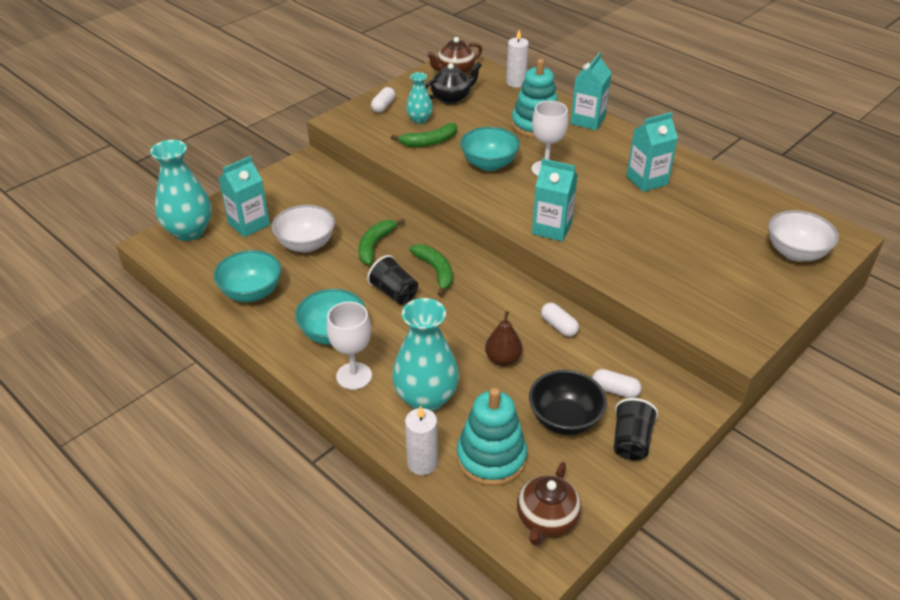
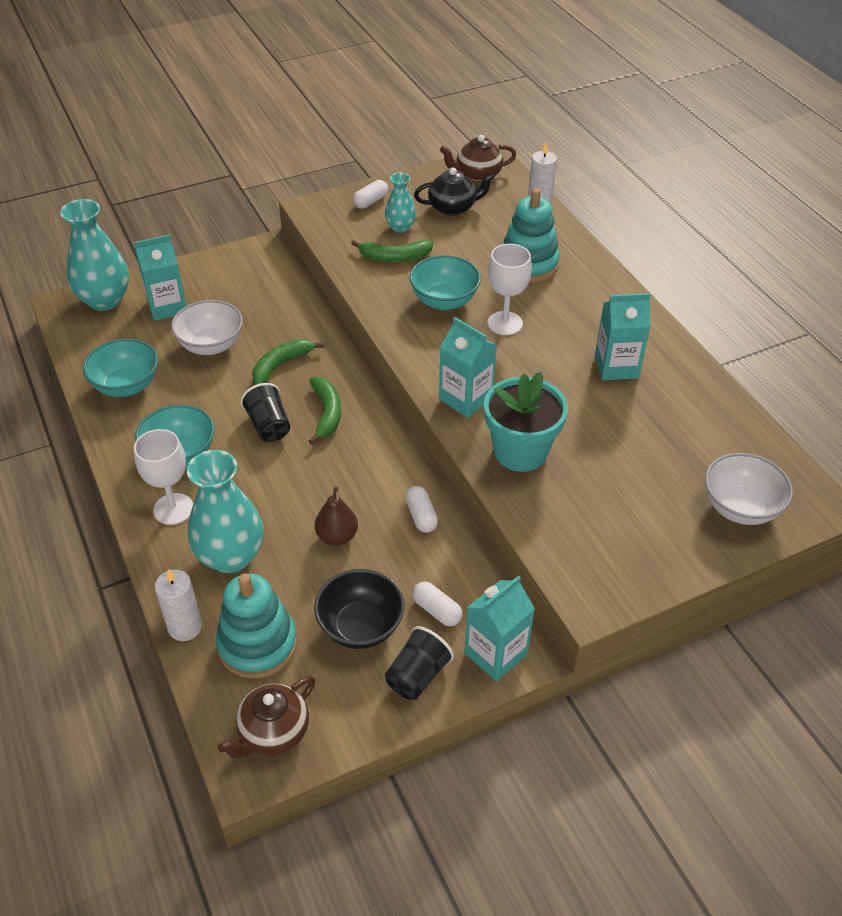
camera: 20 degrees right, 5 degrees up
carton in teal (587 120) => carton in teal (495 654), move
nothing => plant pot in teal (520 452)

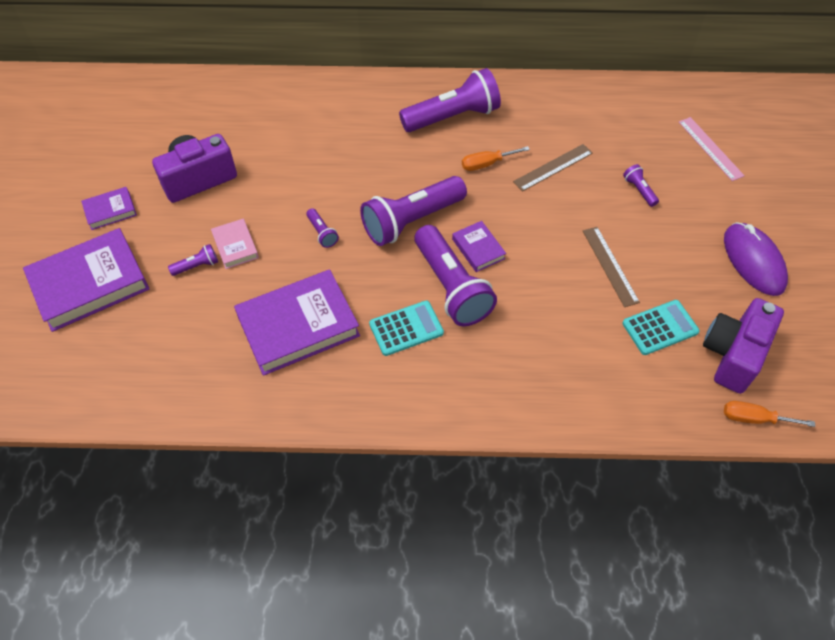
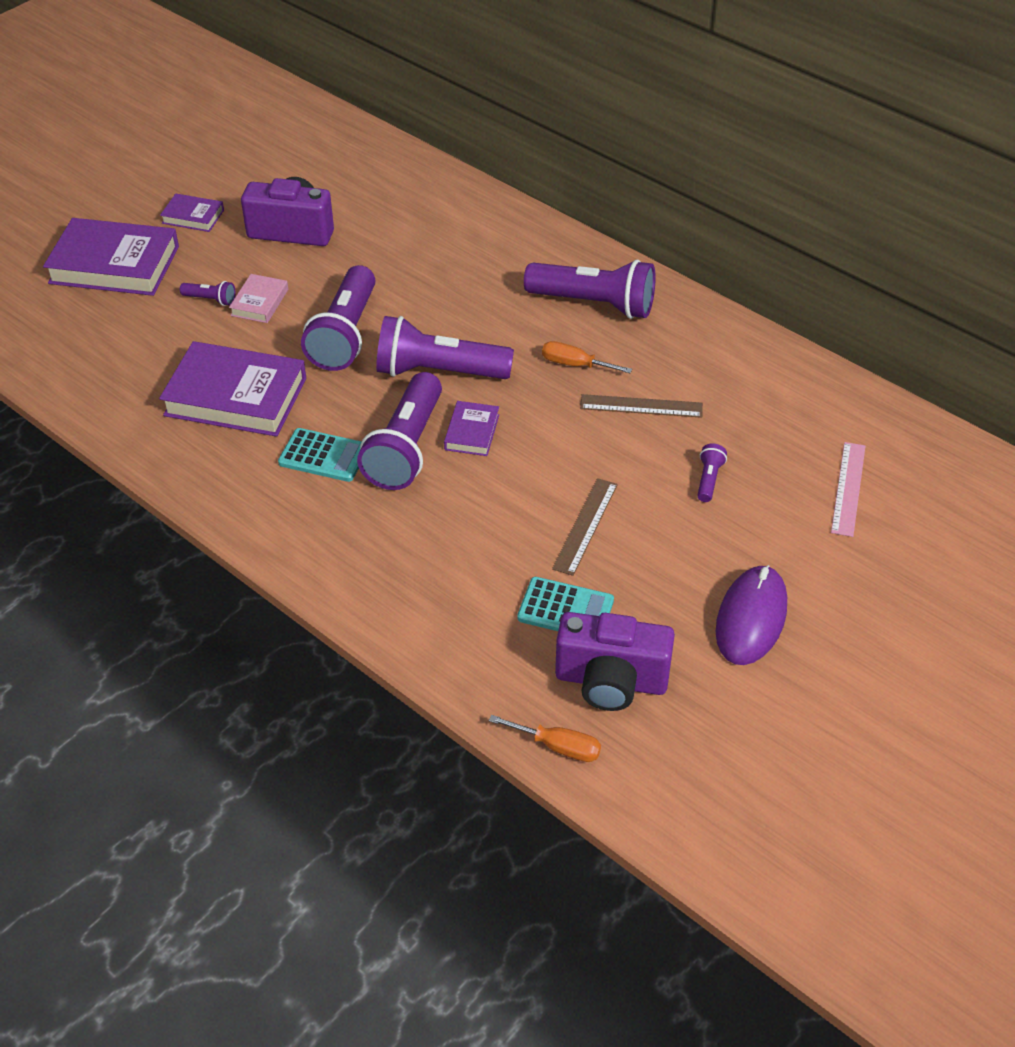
camera: 40 degrees right, 10 degrees down
flashlight in violet (322 233) => flashlight in violet (345 335), x2.34
photo camera in violet (732 354) => photo camera in violet (611 681), 150 degrees counterclockwise
screwdriver in bright orange (754 418) => screwdriver in bright orange (558 747), 150 degrees clockwise

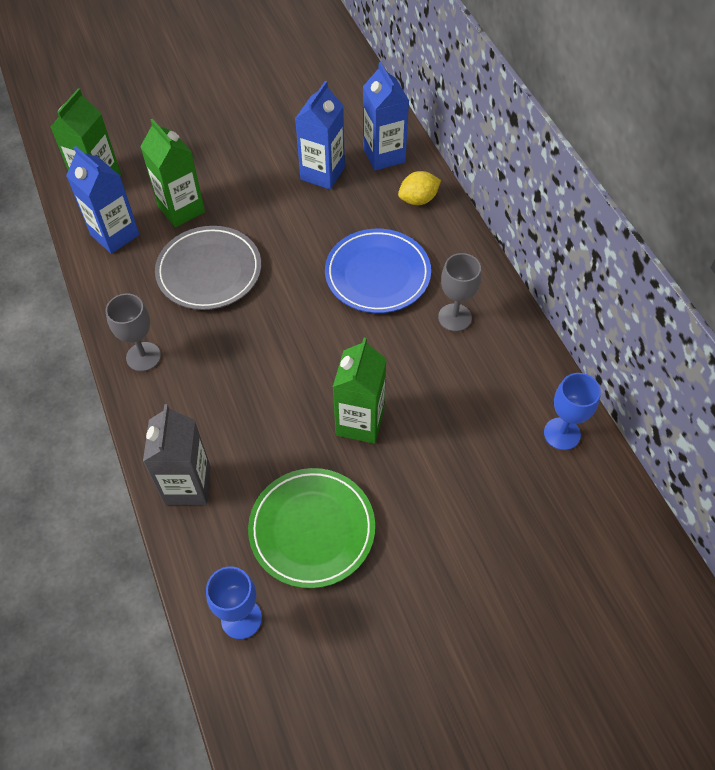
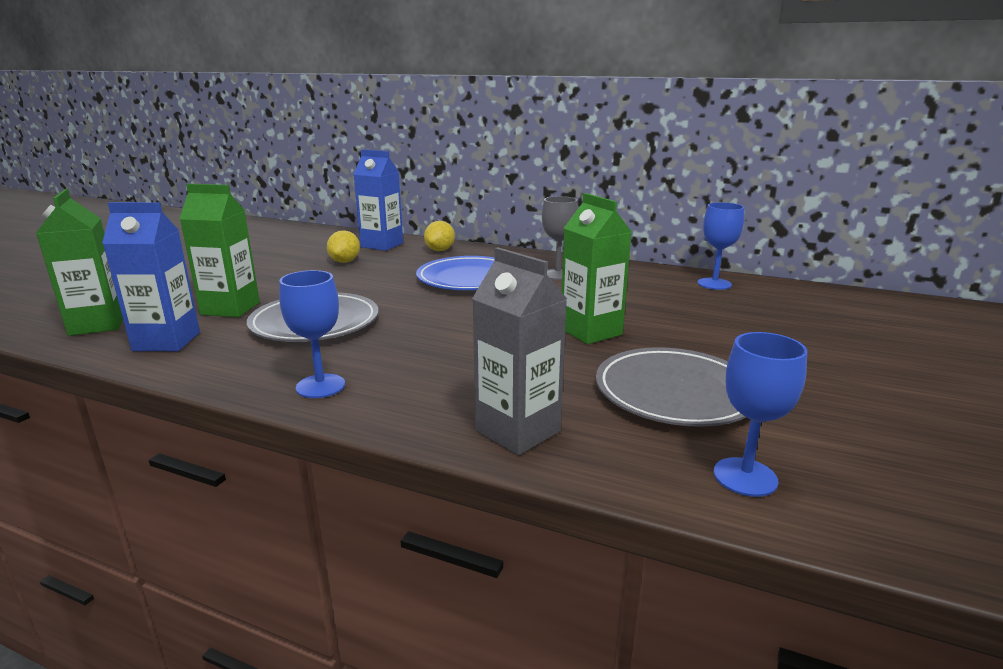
camera: 45 degrees left, 35 degrees down
wine glass in grey (143 356) => wine glass in cobalt (320 386)
flat dish in emerald (312 529) => flat dish in grey (675 392)
carton in cobalt (322 173) => citrus fruit in golden (345 261)

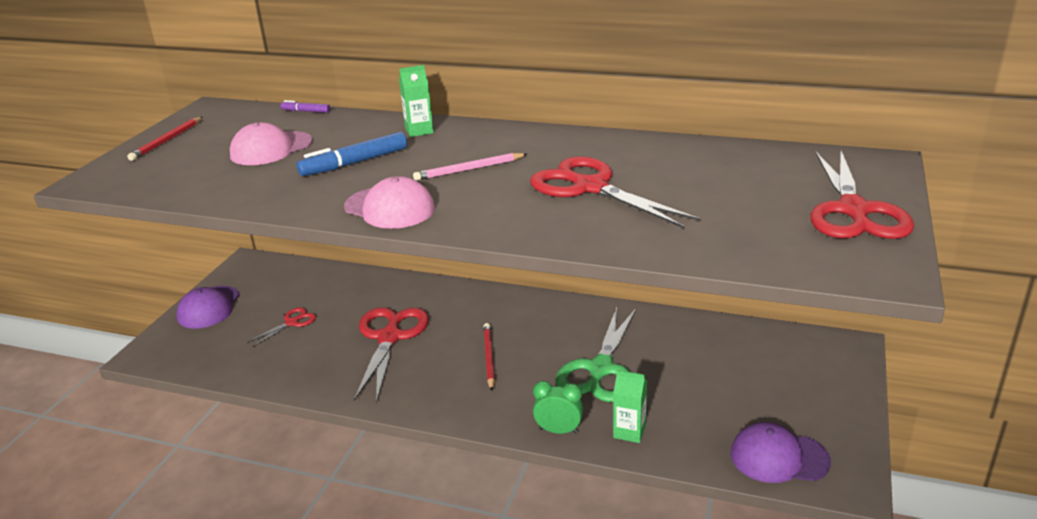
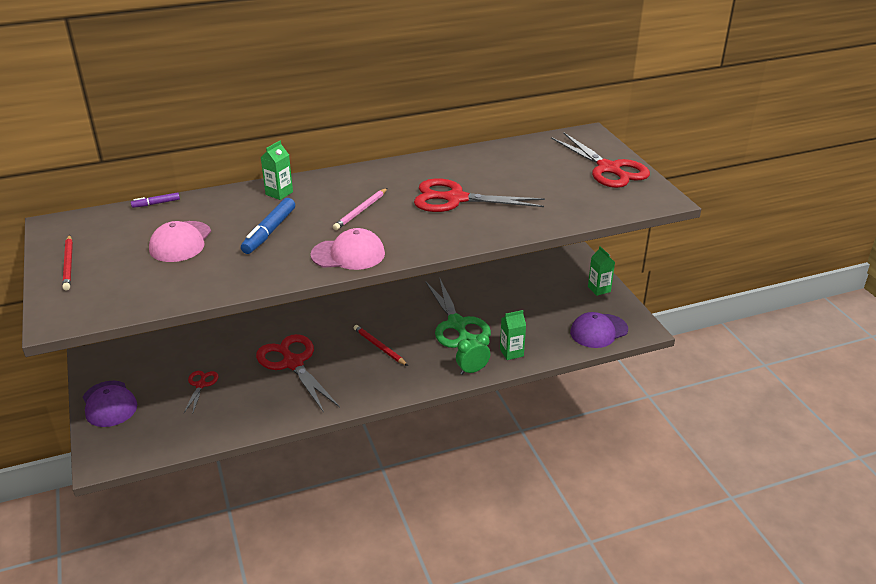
camera: 40 degrees left, 5 degrees up
nothing => carton in emerald (599 289)

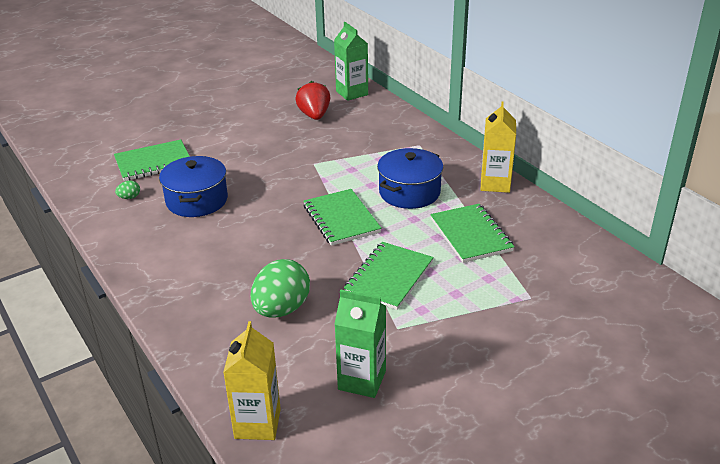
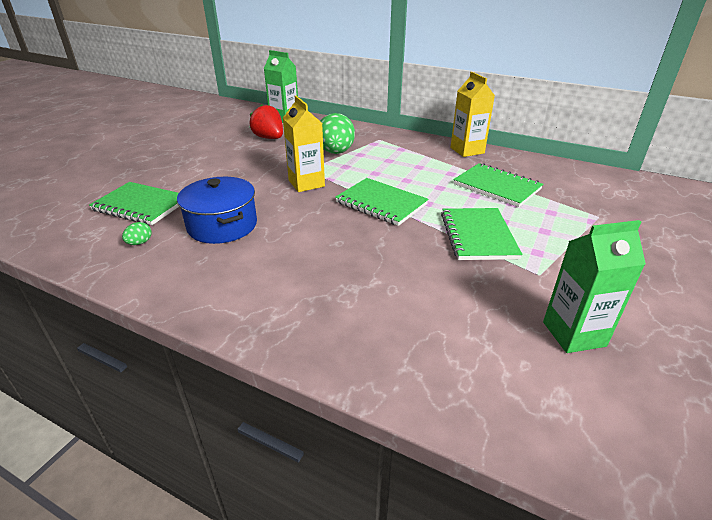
camera: 30 degrees left, 0 degrees up
notebook in emerald (153 163) => notebook in emerald (140 205), 75 degrees clockwise
carton in golden (257 423) => carton in golden (306 183), move
egg in emerald (281 309) => egg in emerald (336 152), move
cooking pot in cobalt (409 192) => nothing

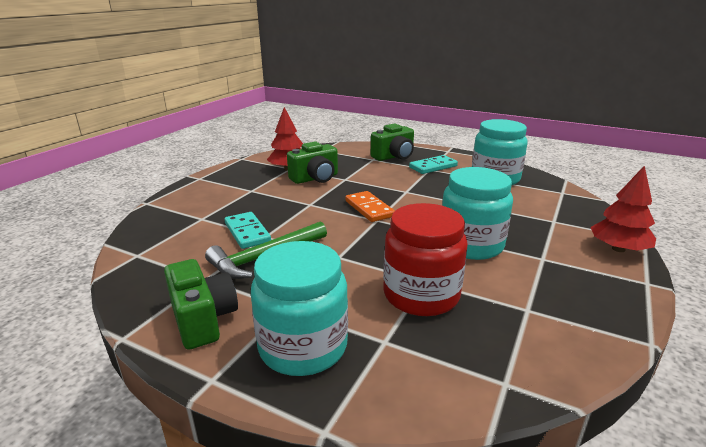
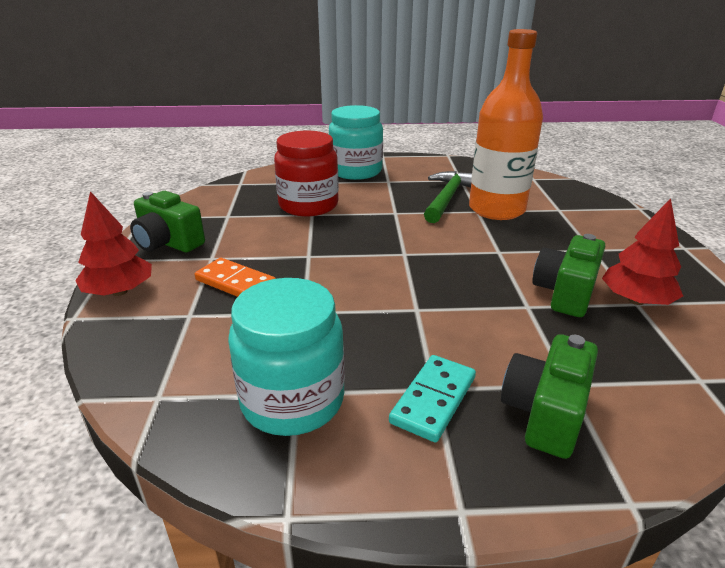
camera: 150 degrees right, 5 degrees up
photo camera in emerald (203 319) => photo camera in emerald (168 243), move
domino in teal (247 232) => bottle in bright orange (496 209)
domino in bright orange (369 209) => domino in bright orange (235 283), move
jam jar in teal (471 245) => nothing

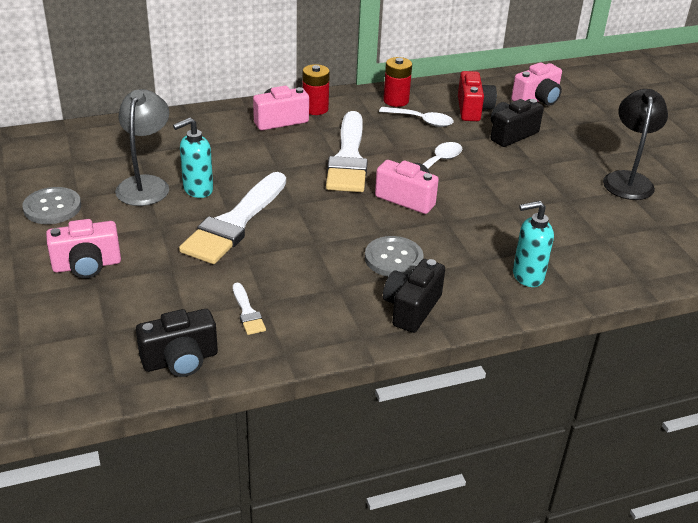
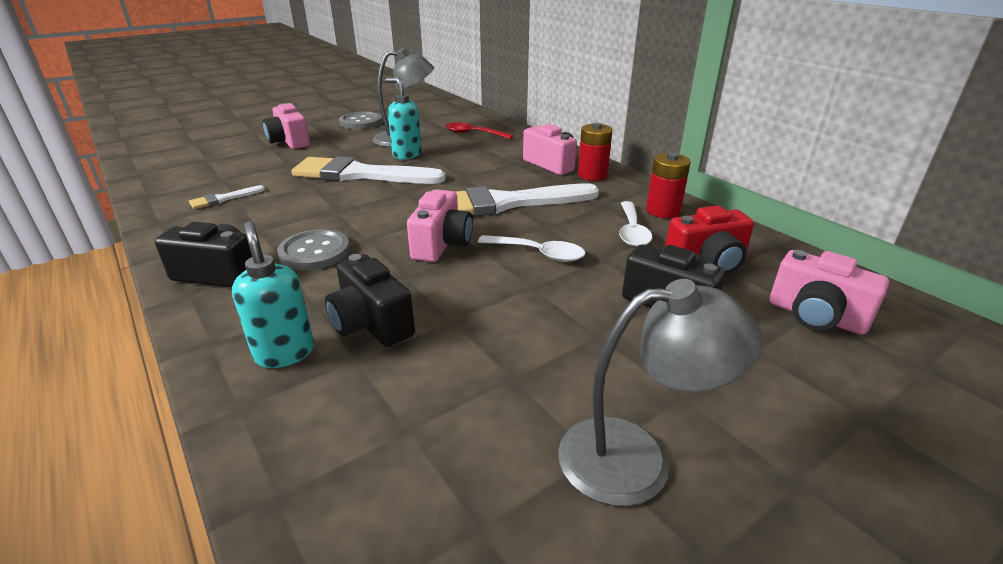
camera: 75 degrees right, 5 degrees down
photo camera in black (180 360) => photo camera in black (371 324), move
desk lamp in black (628 180) => desk lamp in grey (637 458)
nothing => teaspoon in crimson (473 134)

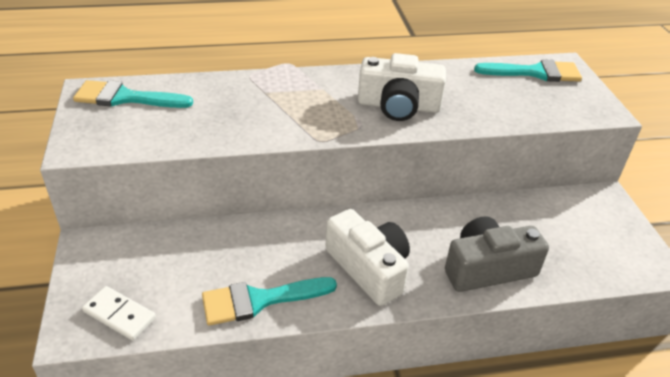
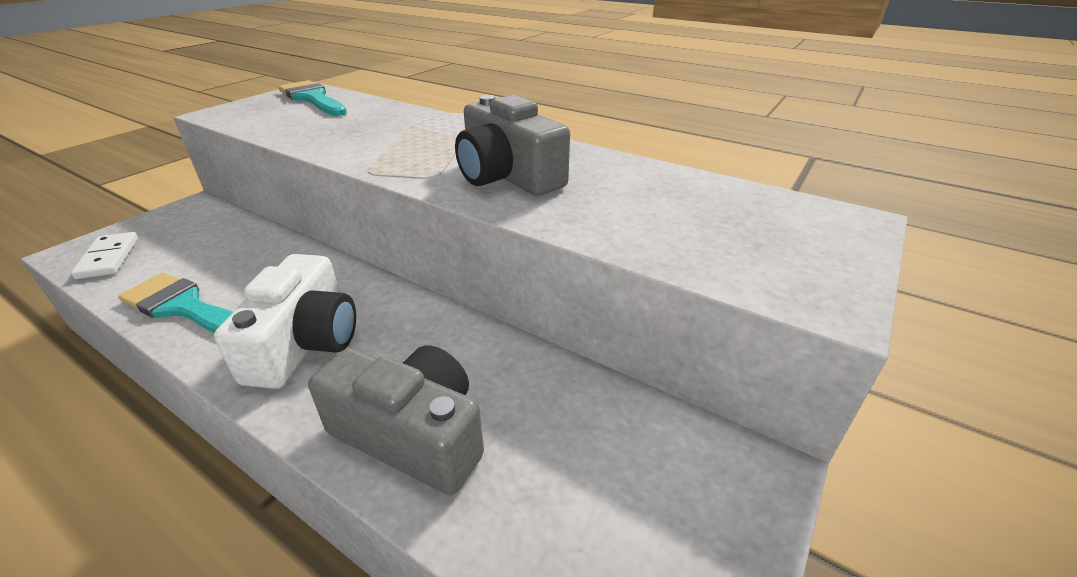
camera: 45 degrees right, 5 degrees down
photo camera in snow-white (398 106) => photo camera in grey (508 176)
paint brush in teal (535 72) => nothing

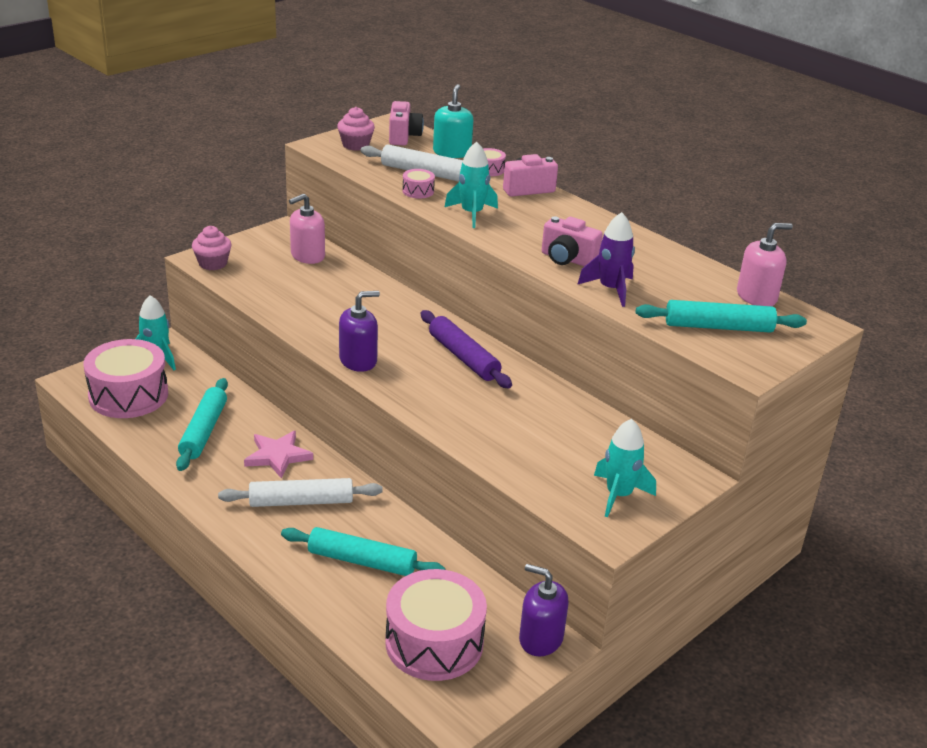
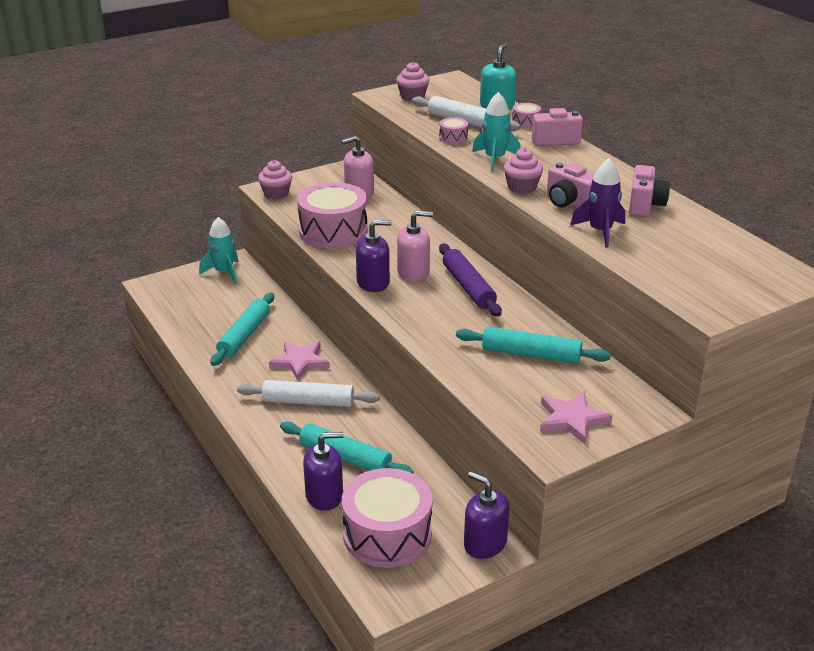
camera: 15 degrees right, 0 degrees up
drum in pink (128 395) => drum in pink (333 231), move
photo camera in pink (403 137) => photo camera in pink (645 205), move
toy rocket in teal (618 495) => star in pink (572 419)
rolling pin in teal (718 327) => rolling pin in teal (531 354), move
soap dispenser in pink (756 297) => soap dispenser in pink (413 272), move
nothing => soap dispenser in violet (324 496)
nothing => fairy cake in pink (522 187)

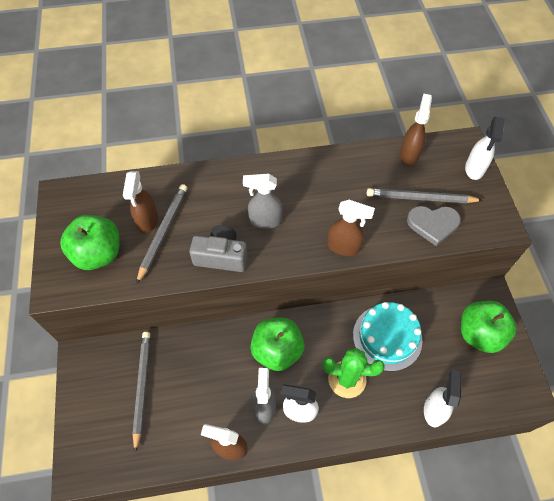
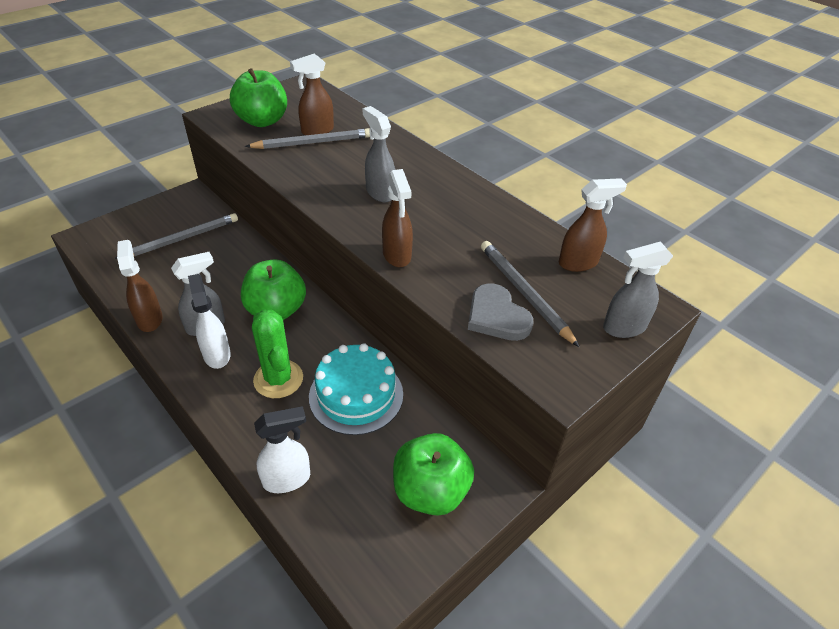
camera: 55 degrees right, 15 degrees down
photo camera in grey (221 256) => nothing
sprayer in snow-white (474 169) => sprayer in grey (623 327)

